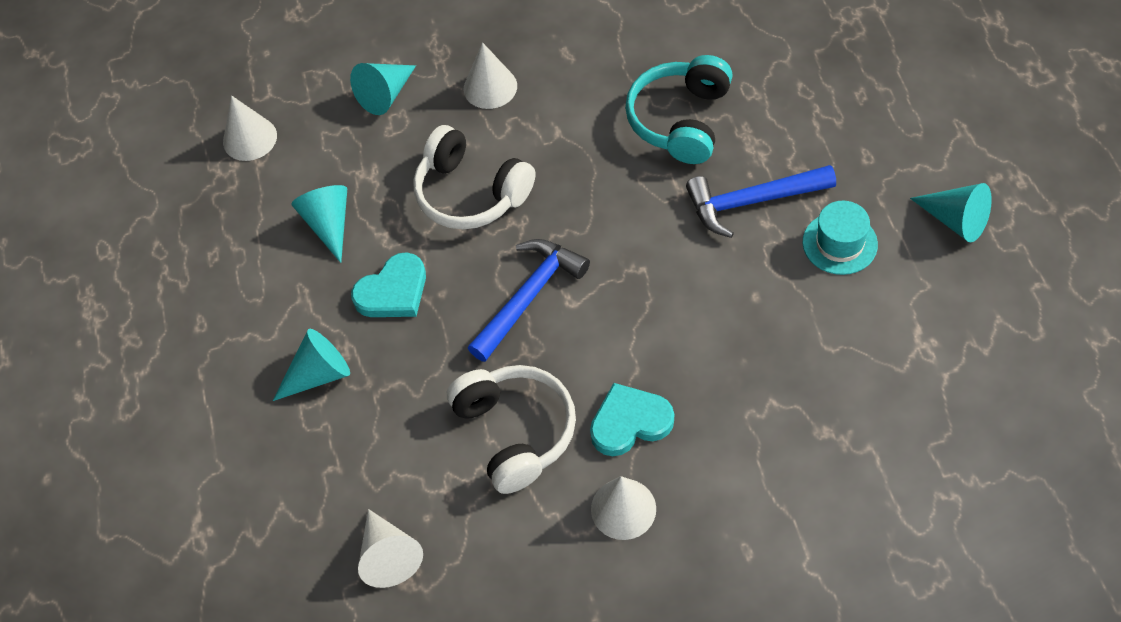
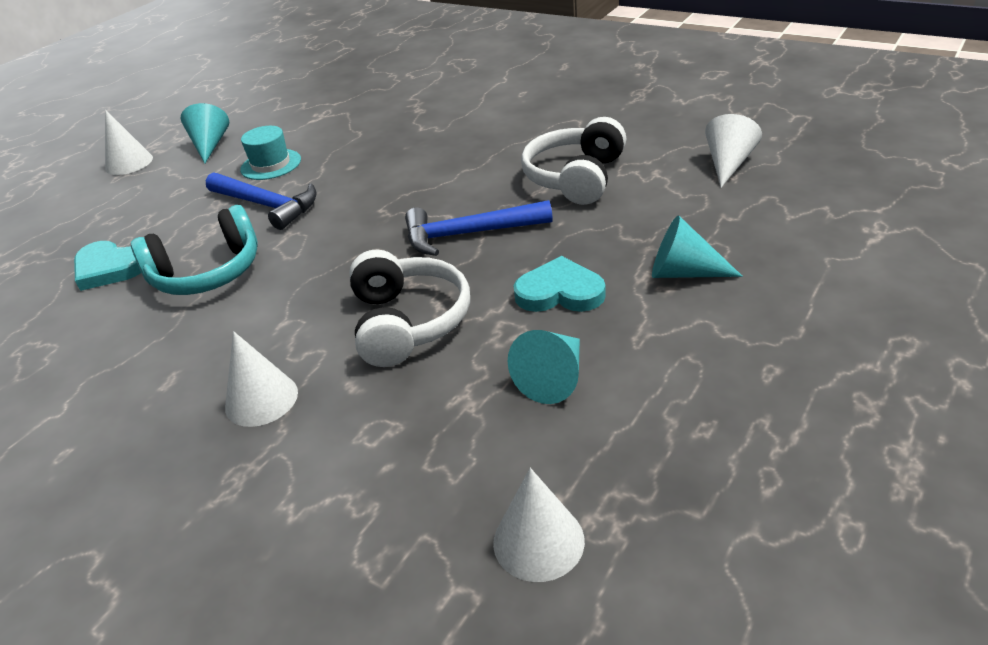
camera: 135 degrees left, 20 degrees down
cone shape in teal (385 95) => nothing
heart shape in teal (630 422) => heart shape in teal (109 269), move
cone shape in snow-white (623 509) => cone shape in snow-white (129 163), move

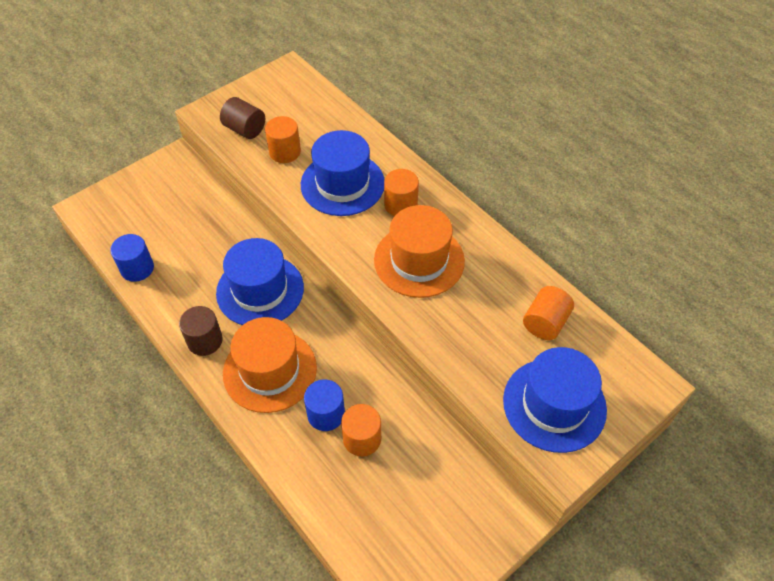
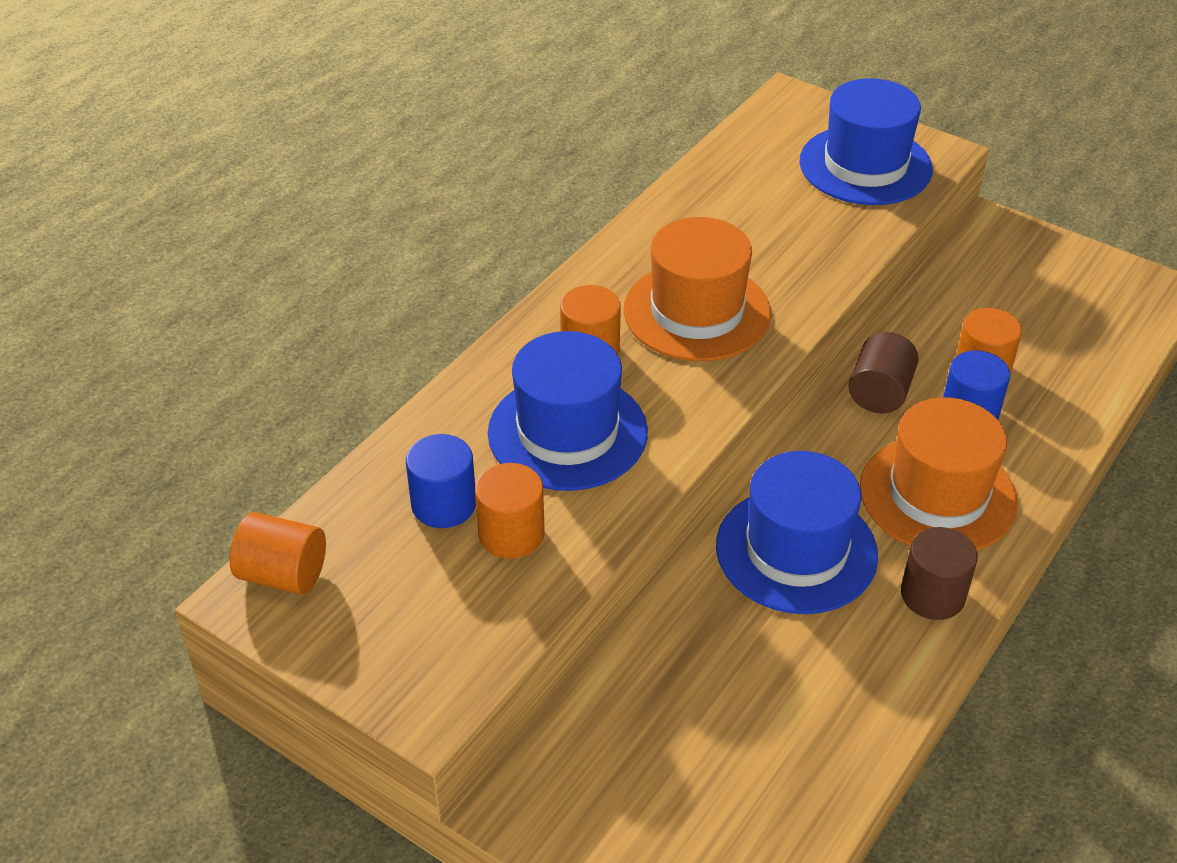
camera: 105 degrees left, 10 degrees down
solid cylinder in cobalt (137 268) => solid cylinder in cobalt (444 504), move
solid cylinder in brown (245 129) => solid cylinder in brown (879 393), move
solid cylinder in bright orange (545 323) => solid cylinder in bright orange (283 574), move

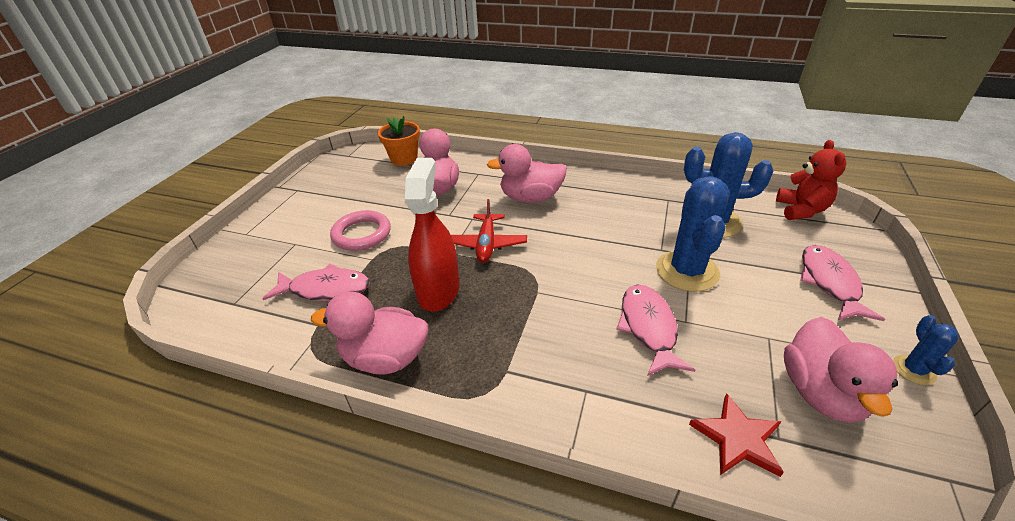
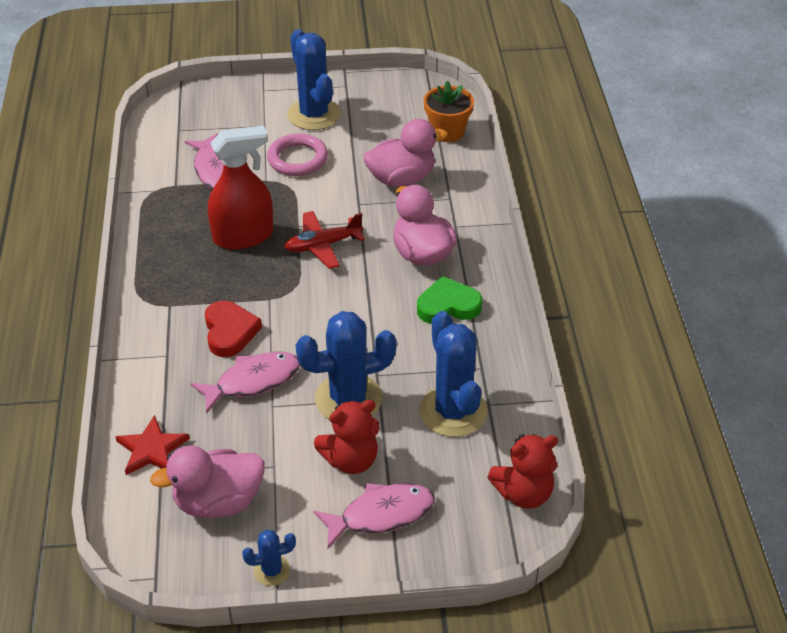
camera: 65 degrees right, 5 degrees up
rubber duck in pink (385 358) => nothing
nothing => heart shape in crimson (230 332)
nothing => prickly plant in cobalt (314 114)
nothing => teddy in crimson (351 460)
nothing => heart shape in emerald (448 306)

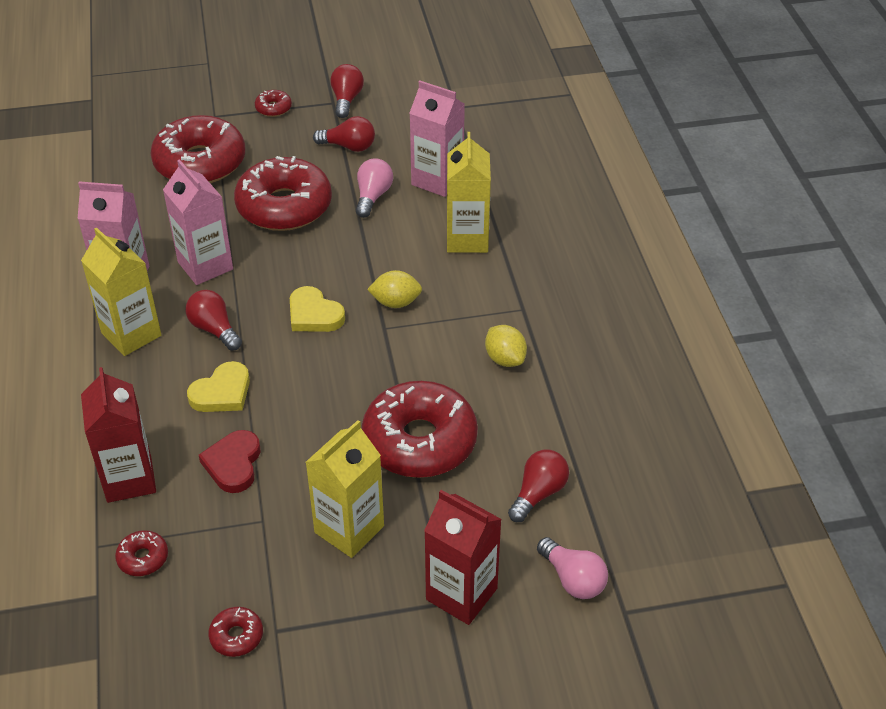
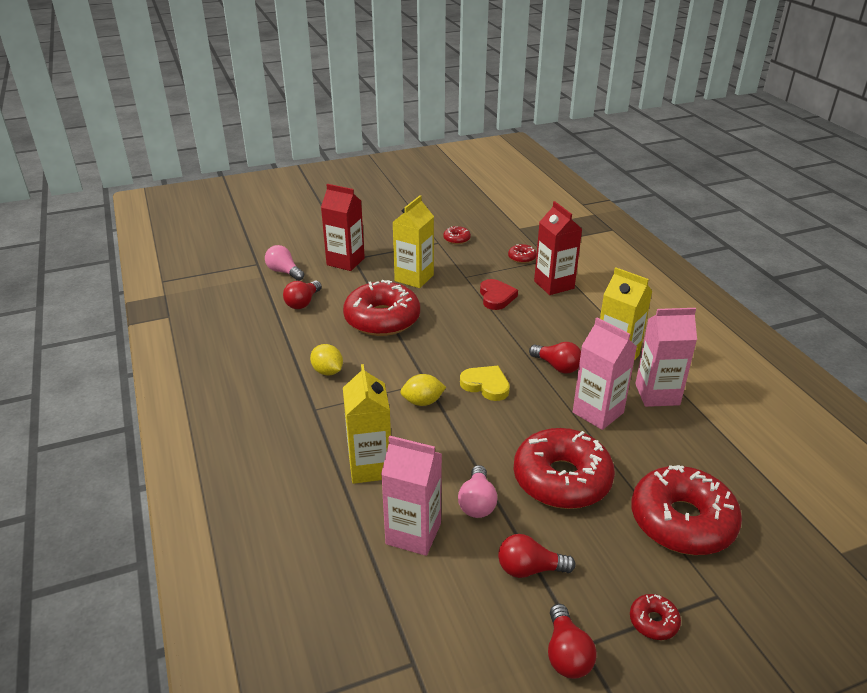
camera: 170 degrees right, 10 degrees down
heart shape in golden (222 392) => nothing

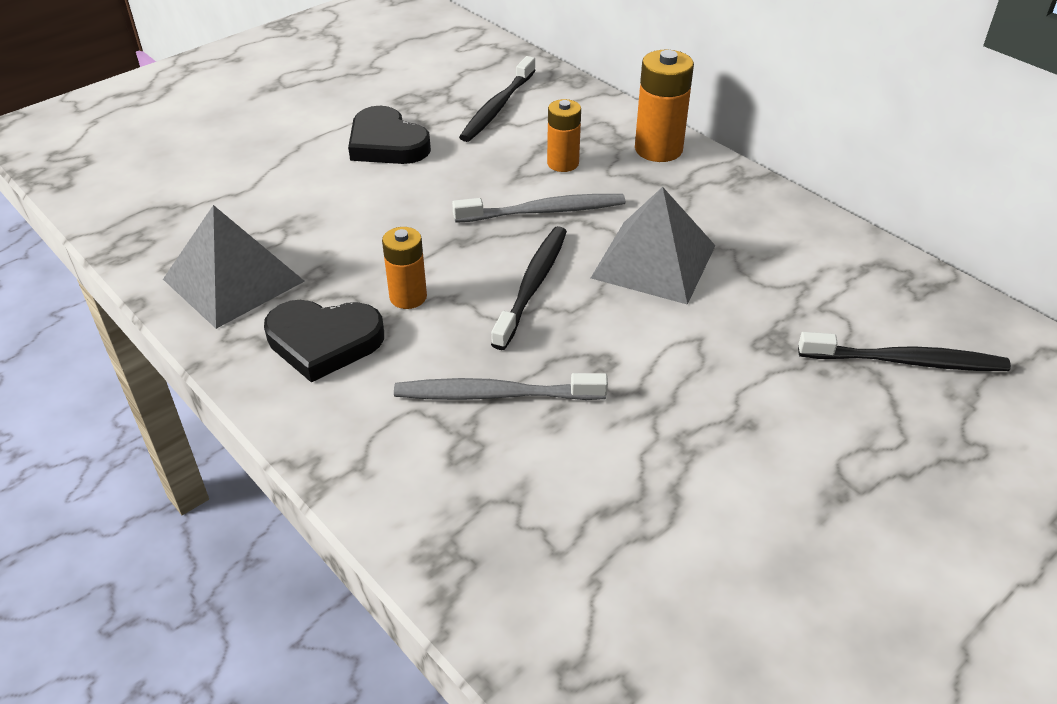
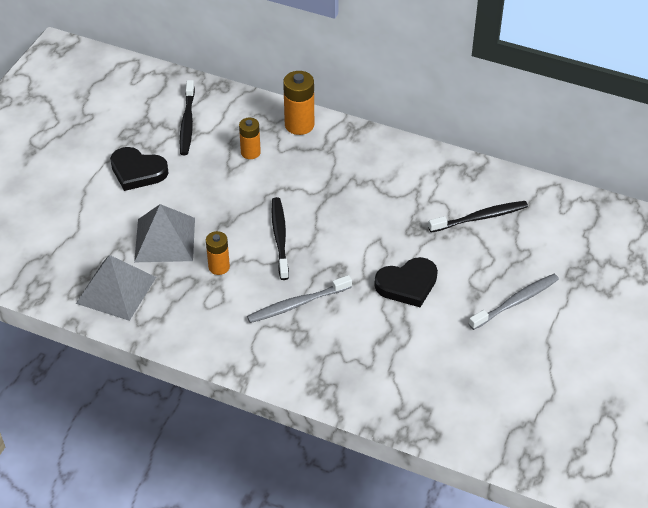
camera: 25 degrees left, 5 degrees up
heart shape in black (324 341) => heart shape in black (407 284), move
toothbrush in grey (544 211) => toothbrush in grey (516 302), move
solid pyramid in grey (653 261) => solid pyramid in grey (165 239), move

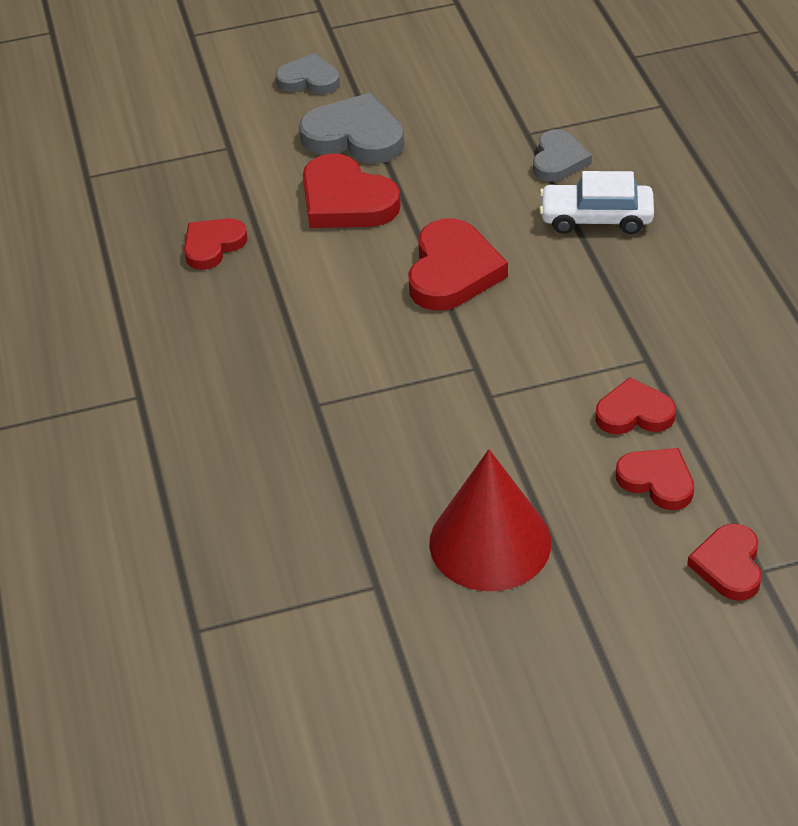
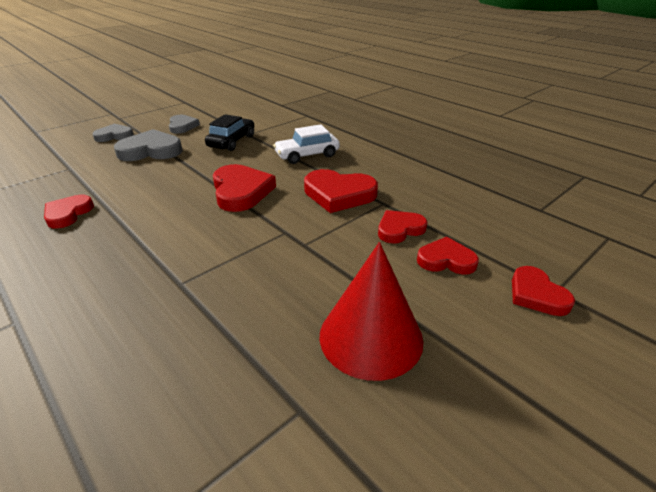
camera: 30 degrees left, 10 degrees down
heart shape in crimson (346 201) => heart shape in crimson (339 194), move
heart shape in grey (558 160) => heart shape in grey (182 126), move
nothing => automobile in black (231 141)

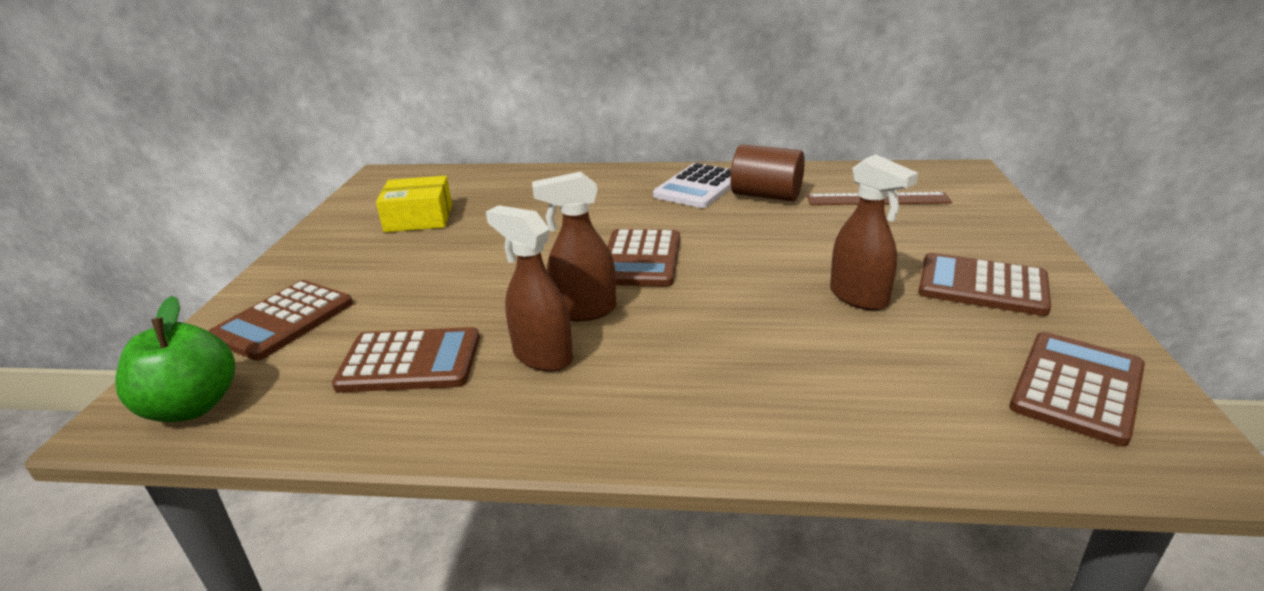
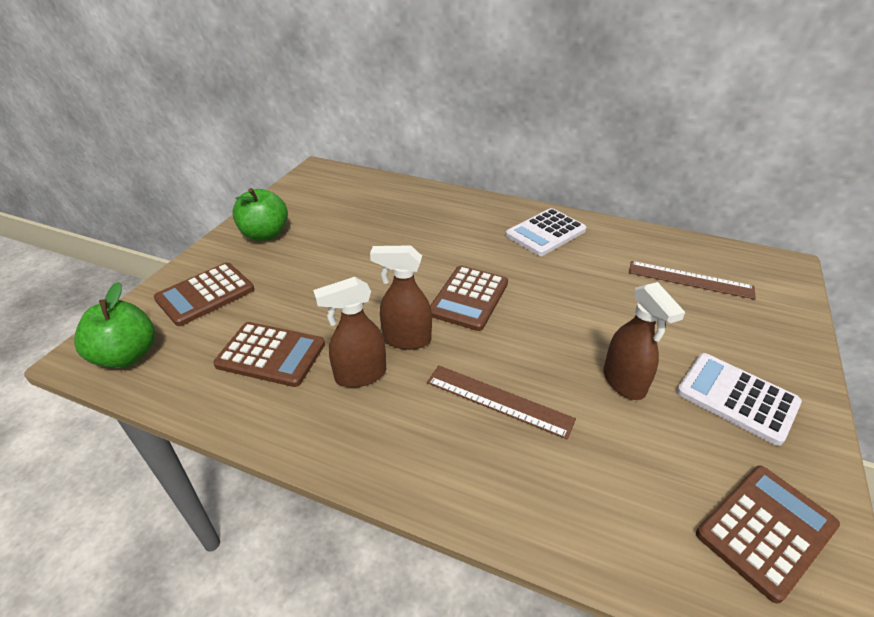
camera: 15 degrees right, 10 degrees up
package in golden (419 218) => nothing
sprayer in brown (542 356) => sprayer in brown (360 375), 75 degrees counterclockwise
solid cylinder in brown (766 196) => nothing
calculator in brown (982 286) => calculator in snow-white (736 398)
nothing => apple fruit in emerald (265 234)
nothing => straightedge in brown (498 400)

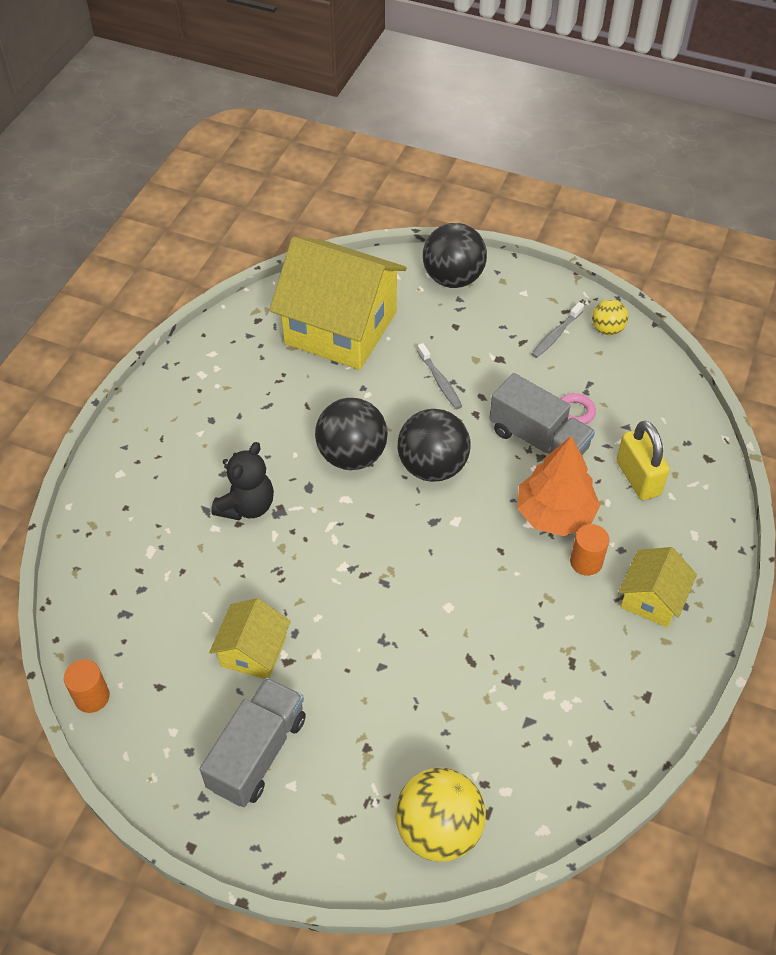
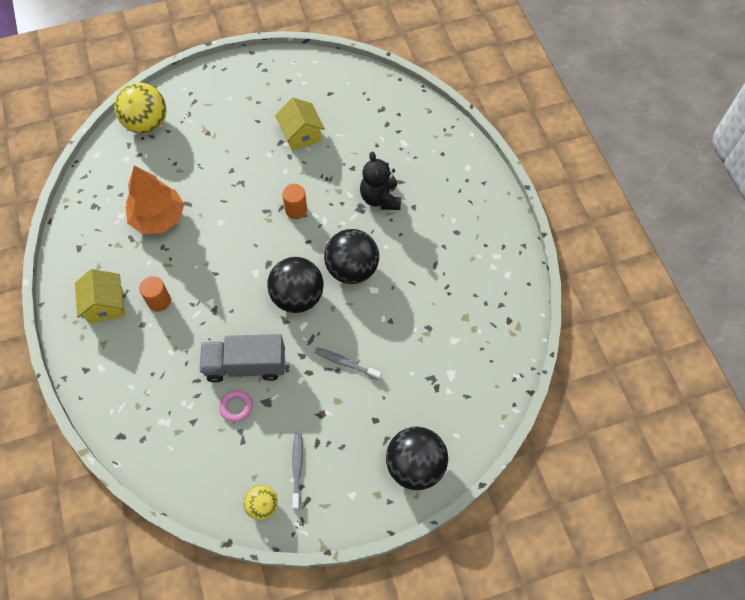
camera: 140 degrees right, 10 degrees up
solid cylinder in bright orange (92 697) => solid cylinder in bright orange (296 210), move
toy truck in grey (257 753) => nothing
house in golden (340 328) => nothing
fir tree in bright orange (555 514) => fir tree in bright orange (158 218), move
padlock in golden (638 478) => nothing

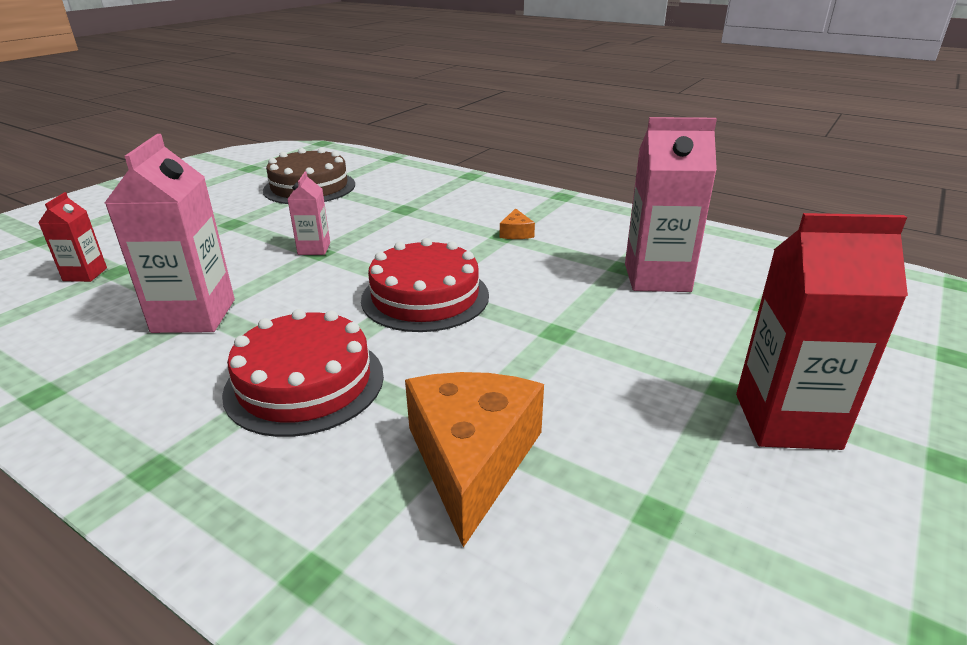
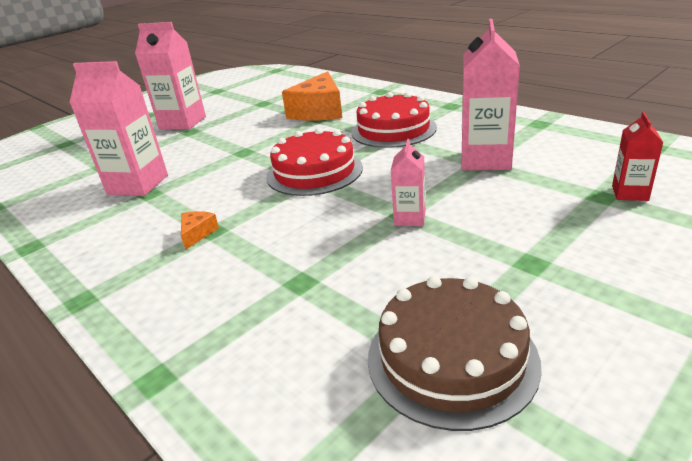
camera: 165 degrees left, 0 degrees up
carton in crimson (786 421) => carton in pink (183 123)

